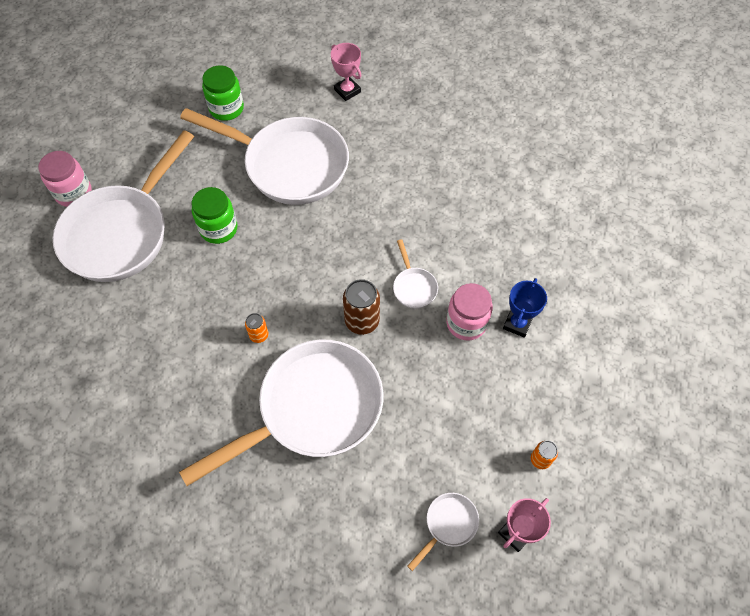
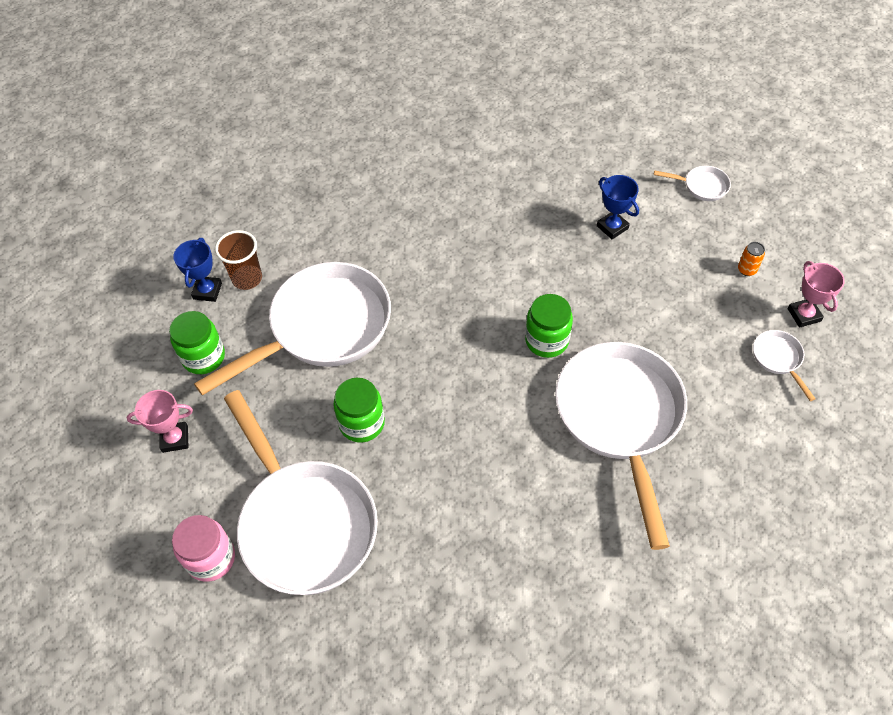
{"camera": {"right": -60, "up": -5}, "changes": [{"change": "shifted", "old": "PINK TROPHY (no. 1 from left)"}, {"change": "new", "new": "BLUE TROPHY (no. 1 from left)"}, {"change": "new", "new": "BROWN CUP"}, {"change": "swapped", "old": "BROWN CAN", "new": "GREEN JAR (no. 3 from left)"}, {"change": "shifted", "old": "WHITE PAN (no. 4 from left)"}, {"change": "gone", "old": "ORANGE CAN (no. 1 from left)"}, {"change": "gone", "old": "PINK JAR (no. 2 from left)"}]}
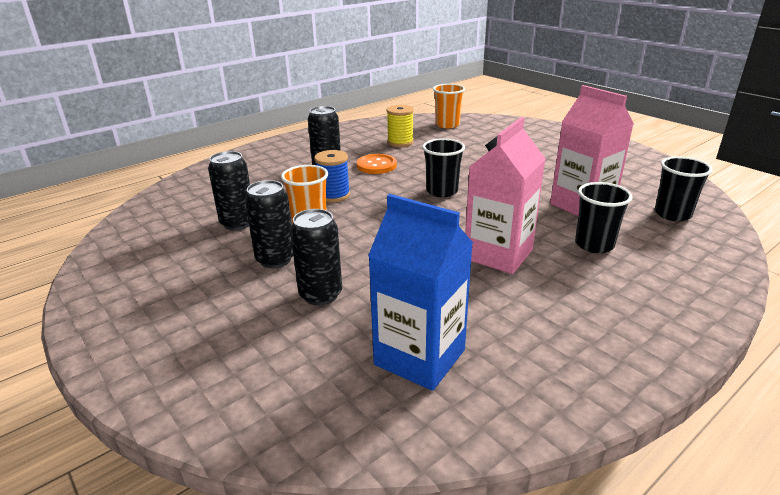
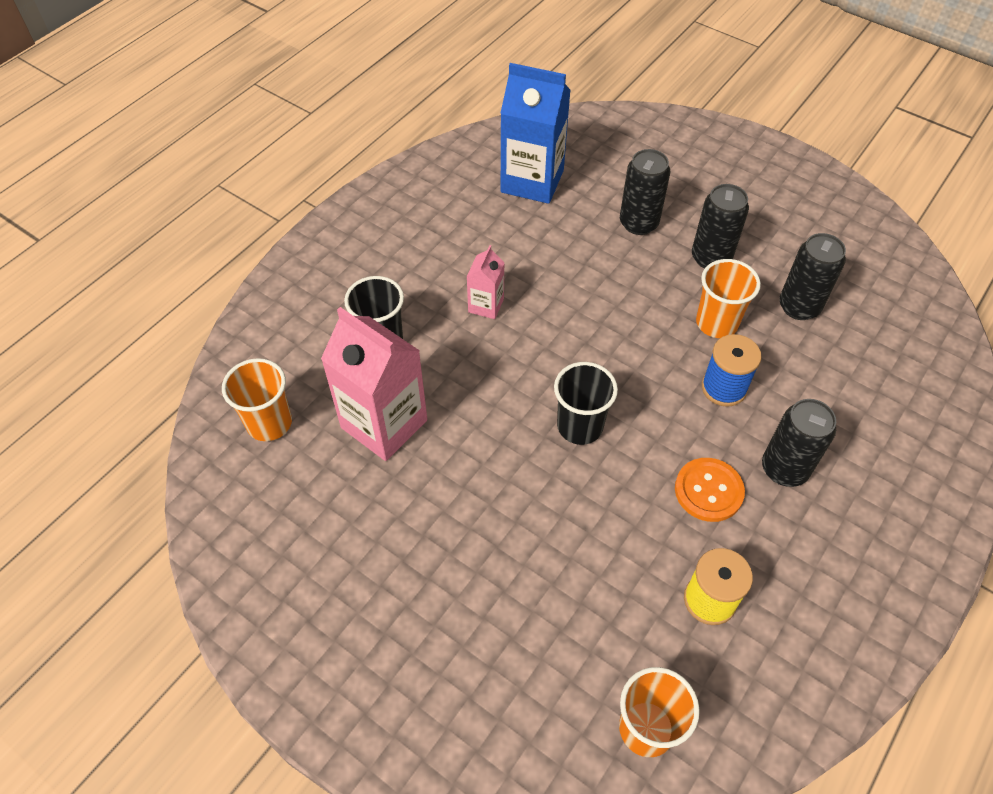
{"camera": {"right": 165, "up": 25}, "changes": [{"change": "repainted", "old": "BLACK CUP (no. 3 from left)", "new": "ORANGE CUP (no. 1 from left)"}, {"change": "scaled", "old": "PINK CARTON (no. 1 from left in the first image)", "factor": 0.5}]}
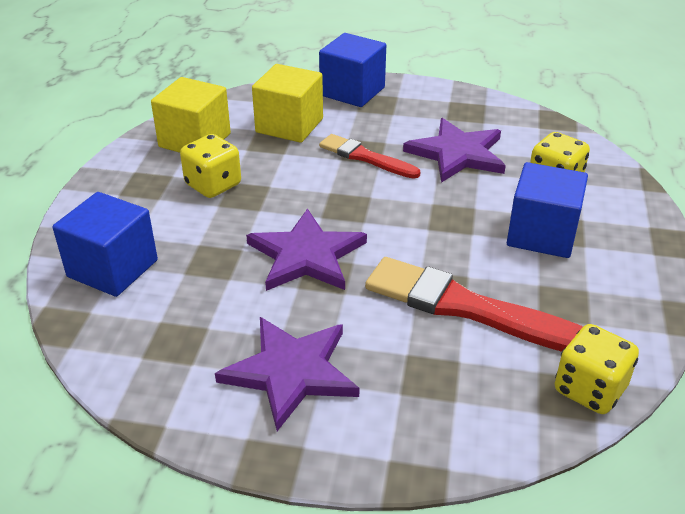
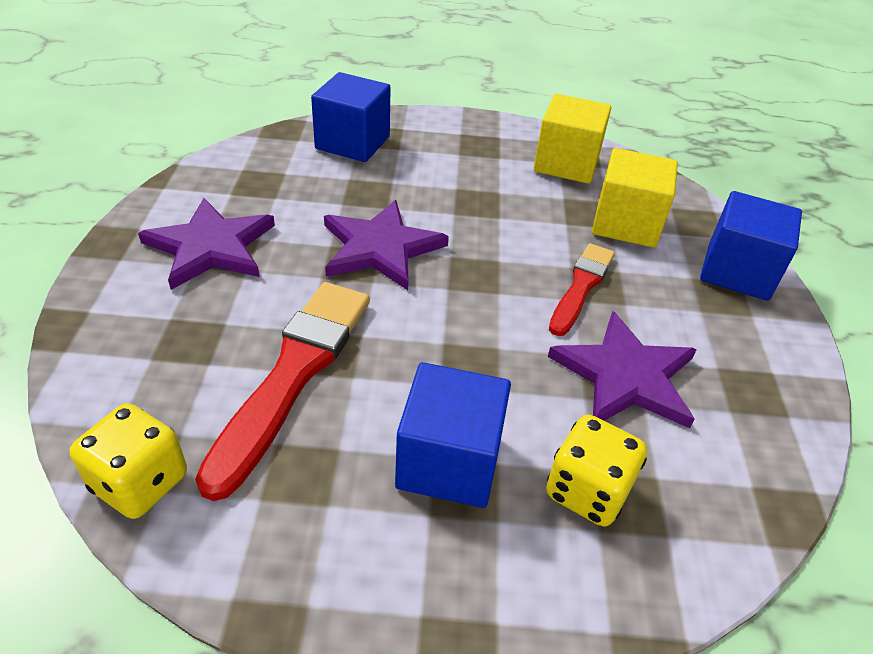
{"camera": {"right": 80, "up": 5}, "changes": [{"change": "gone", "old": "YELLOW DICE (no. 1 from left)"}]}
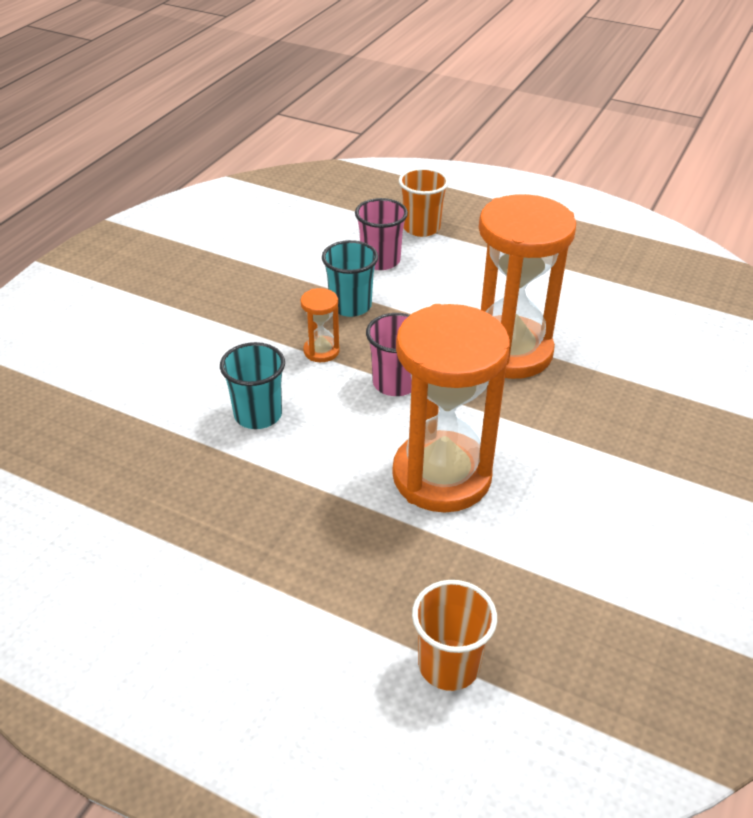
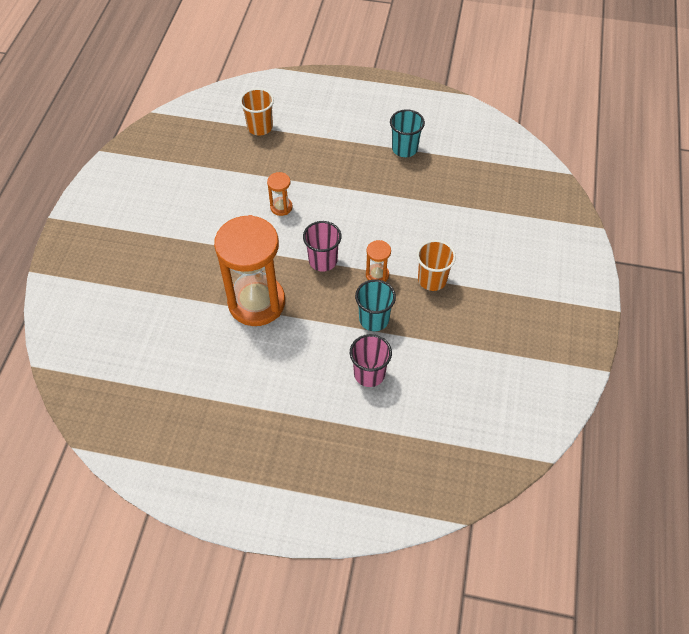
{"camera": {"right": 165, "up": 15}, "changes": [{"change": "scaled", "old": "ORANGE HOURGLASS (no. 2 from left)", "factor": 0.42}, {"change": "shifted", "old": "TURQUOISE CUP (no. 1 from left in the first image)", "new": "TURQUOISE CUP (no. 2 from left)"}, {"change": "shifted", "old": "ORANGE CUP (no. 1 from left in the first image)", "new": "ORANGE CUP (no. 2 from left)"}]}
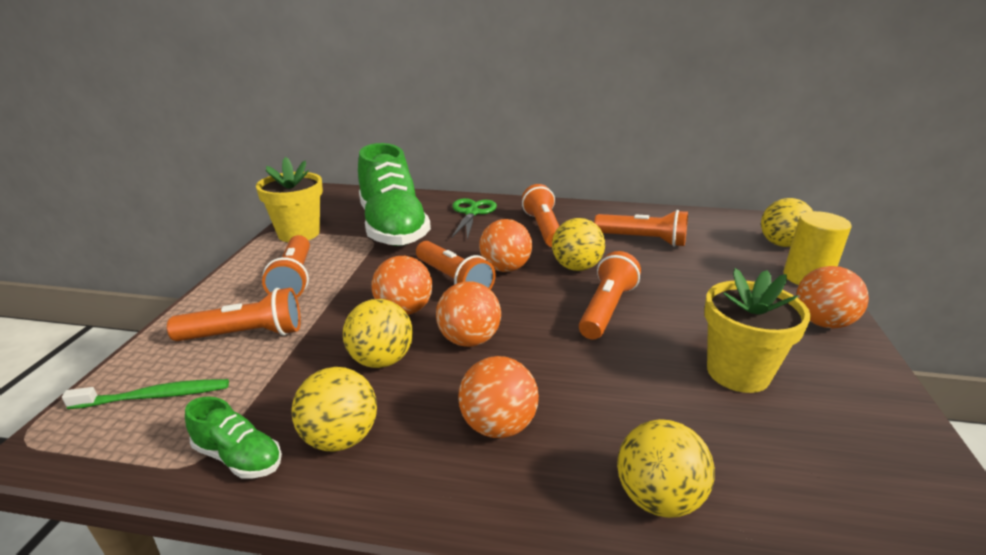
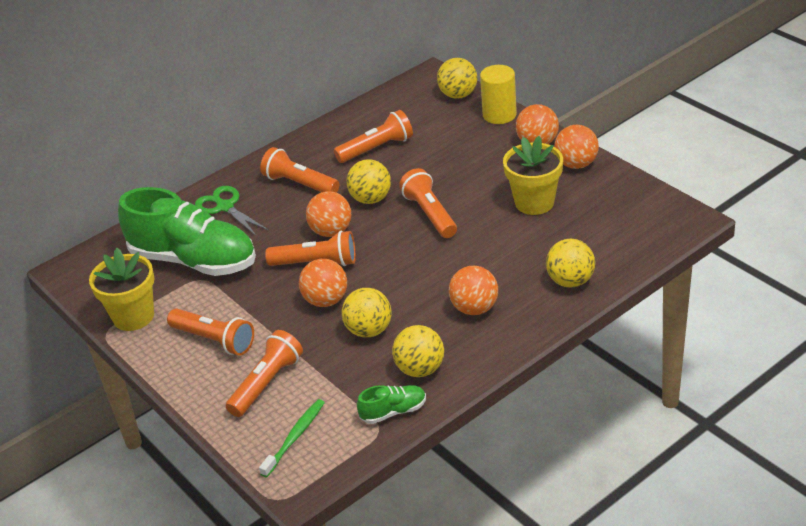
{"camera": {"right": -45, "up": 10}, "changes": [{"change": "shifted", "old": "ORANGE BALL (no. 2 from left in the first image)", "new": "ORANGE BALL (no. 5 from left)"}]}
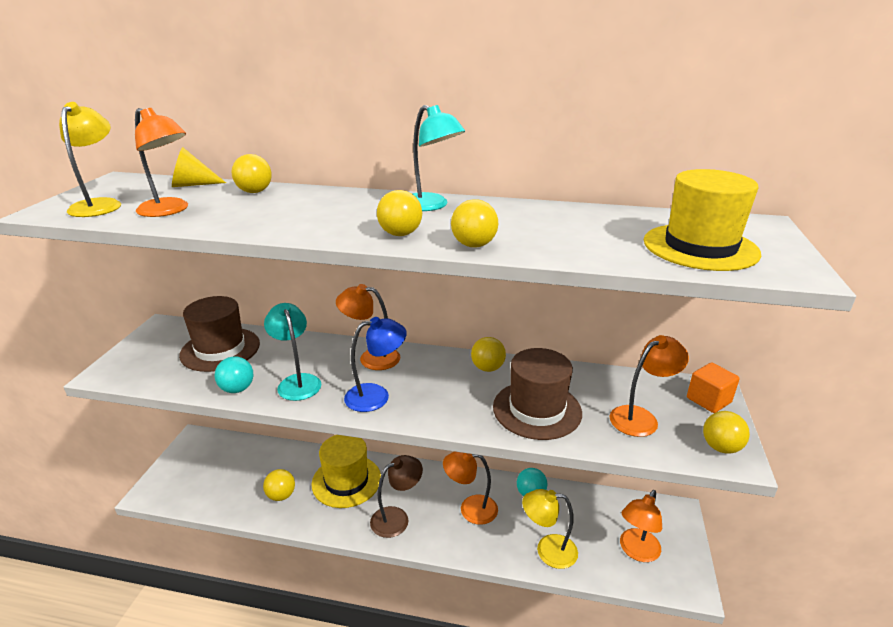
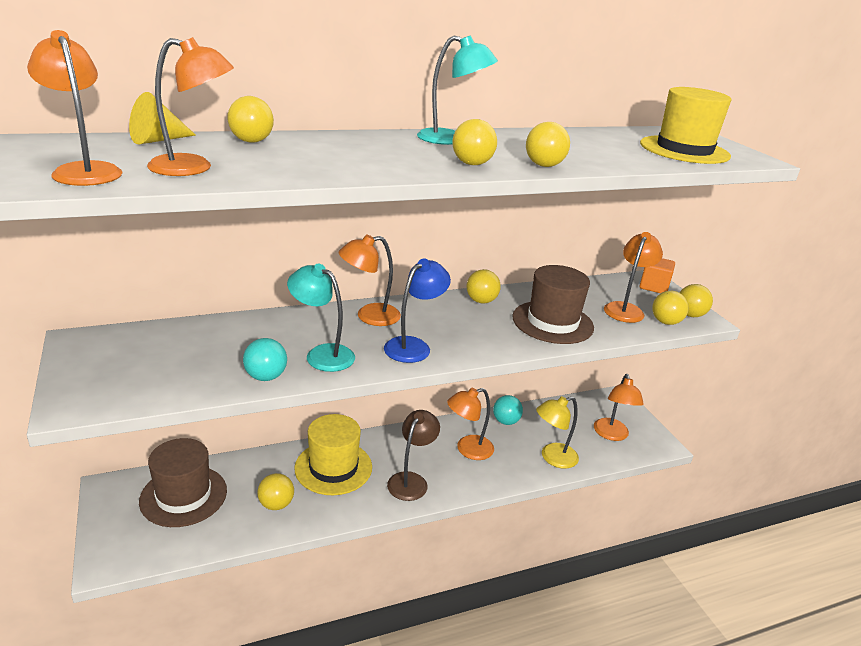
{"camera": {"right": -35, "up": 0}, "changes": [{"change": "repainted", "old": "YELLOW LAMP (no. 1 from left)", "new": "ORANGE LAMP (no. 1 from left)"}, {"change": "shifted", "old": "BROWN HAT (no. 1 from left)"}, {"change": "new", "new": "YELLOW BALL (no. 6 from left)"}]}
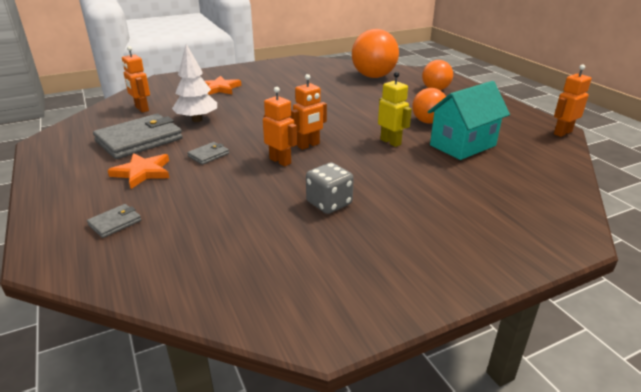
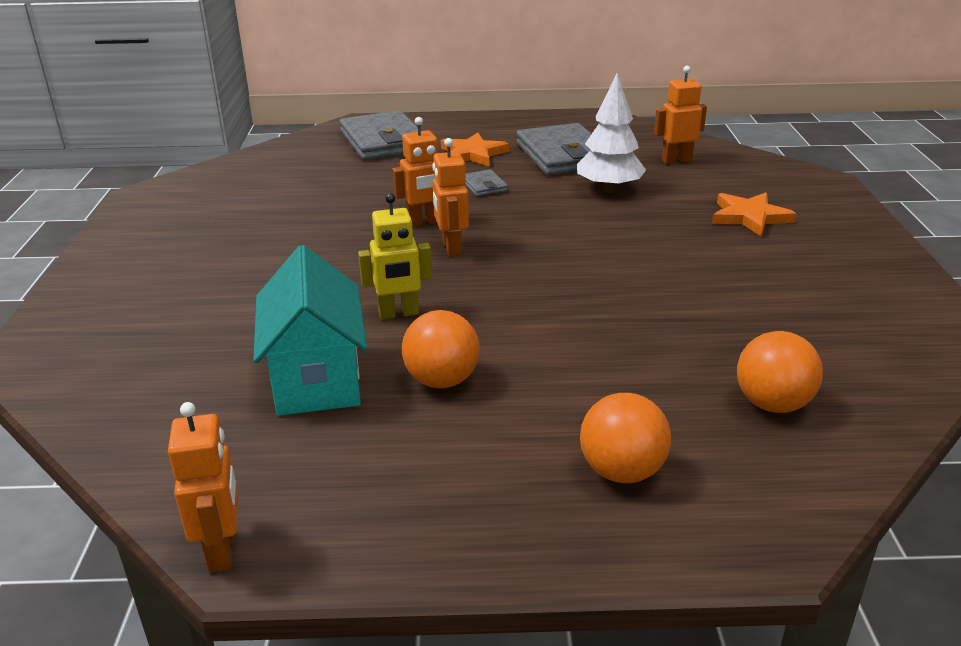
{"camera": {"right": 115, "up": 0}, "changes": [{"change": "scaled", "old": "GREY WALLET (no. 1 from left)", "factor": 2.24}, {"change": "scaled", "old": "ORANGE BALL (no. 1 from left in the first image)", "factor": 0.6}, {"change": "gone", "old": "GREY DICE"}]}
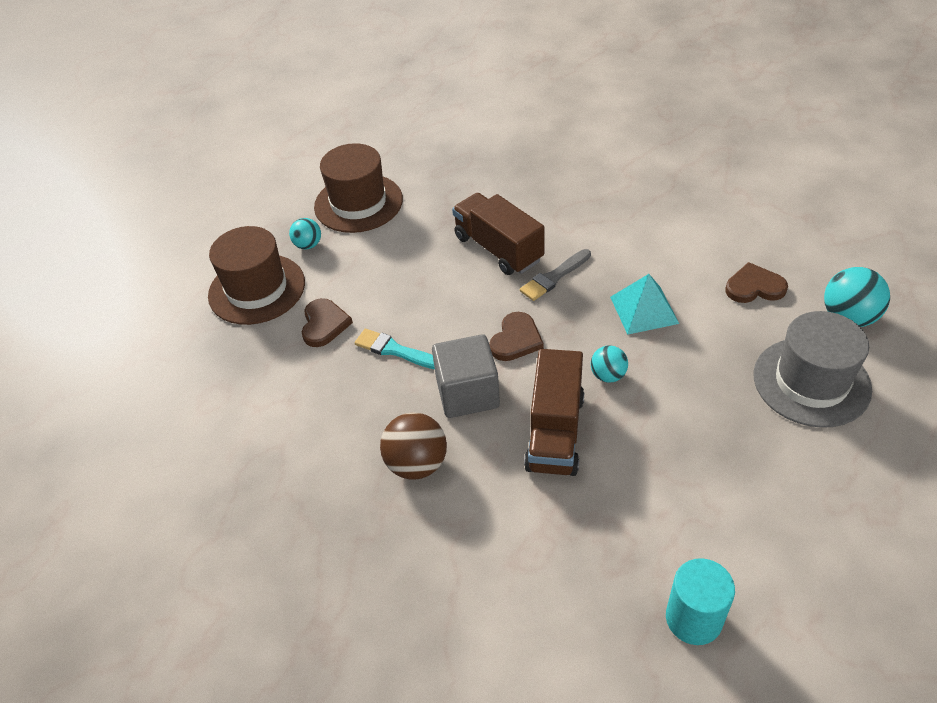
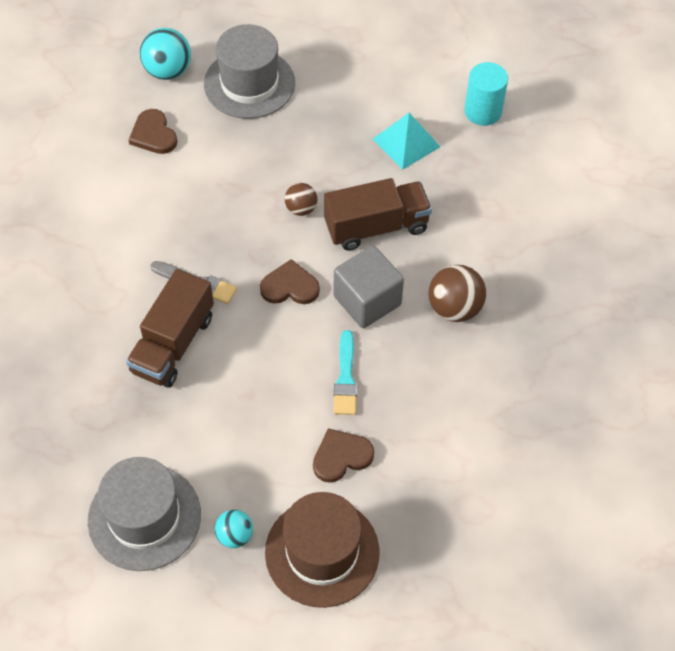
{"camera": {"right": -120, "up": 10}, "changes": [{"change": "repainted", "old": "BROWN HAT (no. 2 from left)", "new": "GREY HAT (no. 1 from left)"}, {"change": "repainted", "old": "TURQUOISE BALL (no. 2 from left)", "new": "BROWN BALL (no. 1 from left)"}, {"change": "shifted", "old": "TURQUOISE PYRAMID"}]}
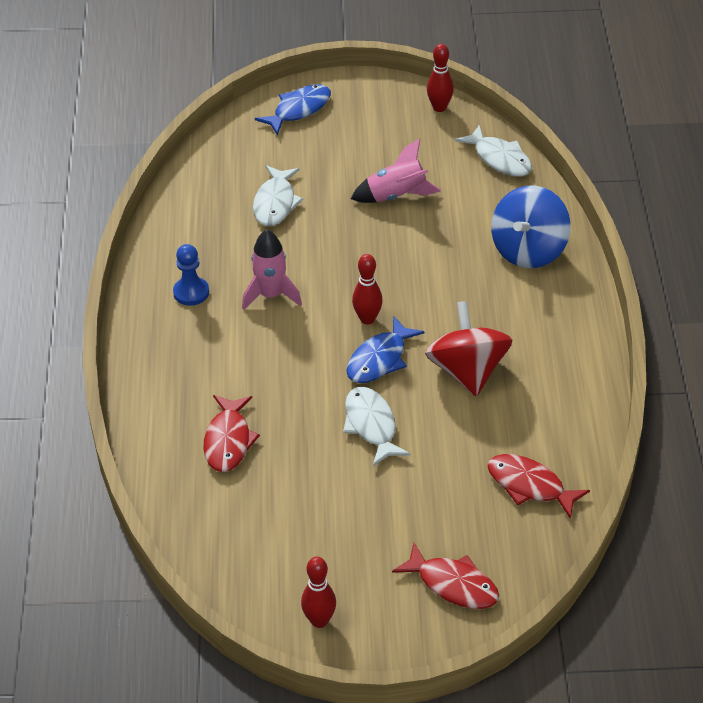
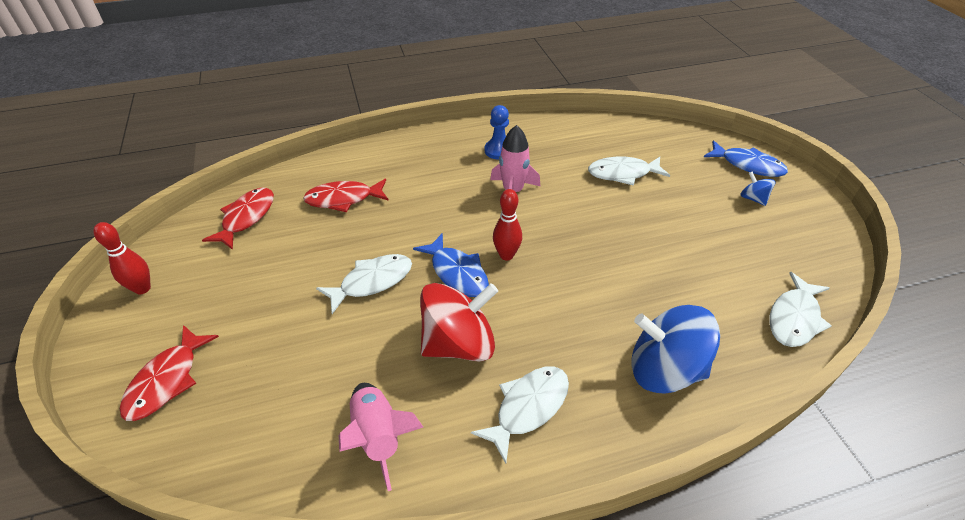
{"camera": {"right": 75, "up": 0}, "changes": [{"change": "shifted", "old": "RED FISH (no. 3 from left in the first image)", "new": "RED FISH (no. 2 from left)"}, {"change": "shifted", "old": "PINK ROCKET (no. 2 from left in the first image)", "new": "PINK ROCKET (no. 1 from left)"}, {"change": "rotated", "old": "BLUE FISH (no. 2 from left in the first image)", "degrees": -150}, {"change": "new", "new": "WHITE FISH (no. 2 from left)"}, {"change": "new", "new": "BLUE SPINNING TOP (no. 2 from left)"}, {"change": "gone", "old": "RED BOWLING PIN (no. 3 from left)"}]}
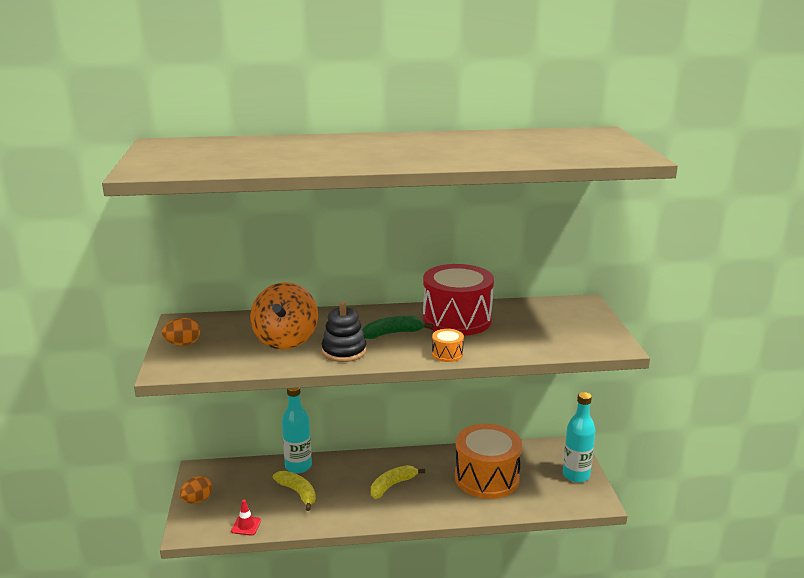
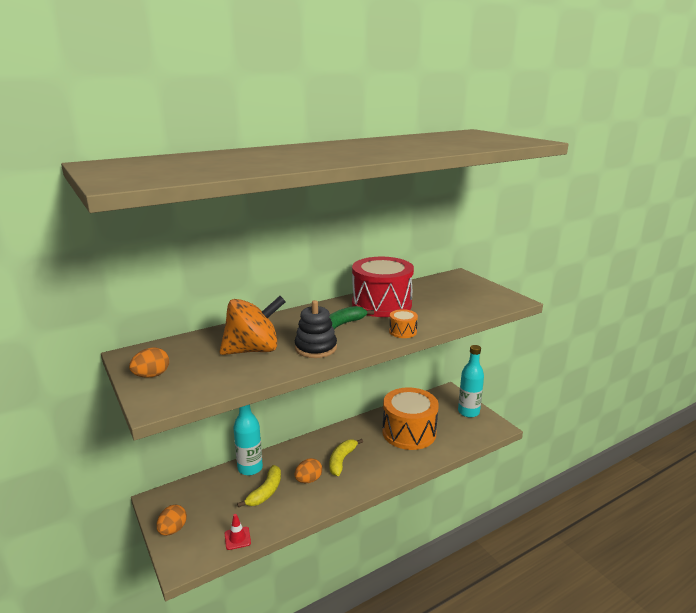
{"camera": {"right": -25, "up": 0}, "changes": [{"change": "rotated", "old": "ORANGE SPINNING TOP", "degrees": -90}, {"change": "rotated", "old": "YELLOW BANANA (no. 1 from left)", "degrees": 90}, {"change": "new", "new": "ORANGE EGG (no. 3 from left)"}]}
